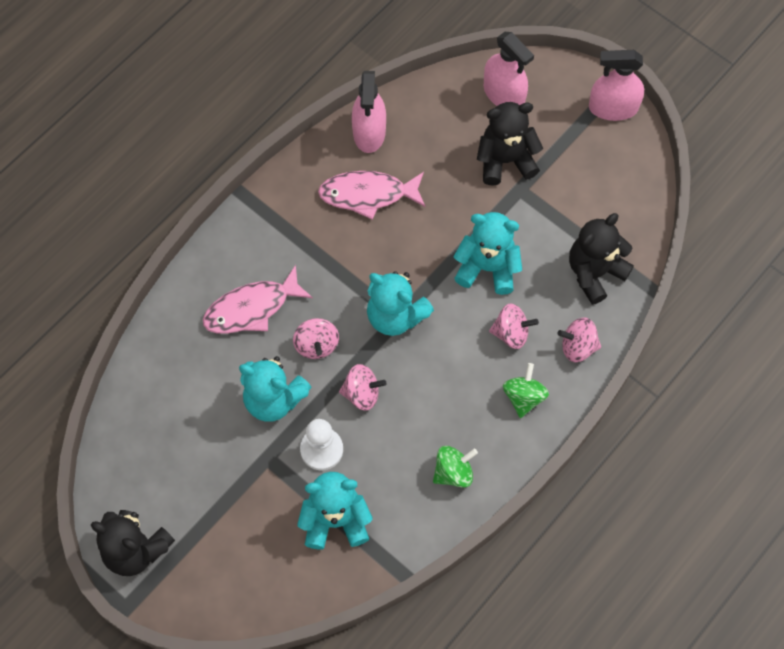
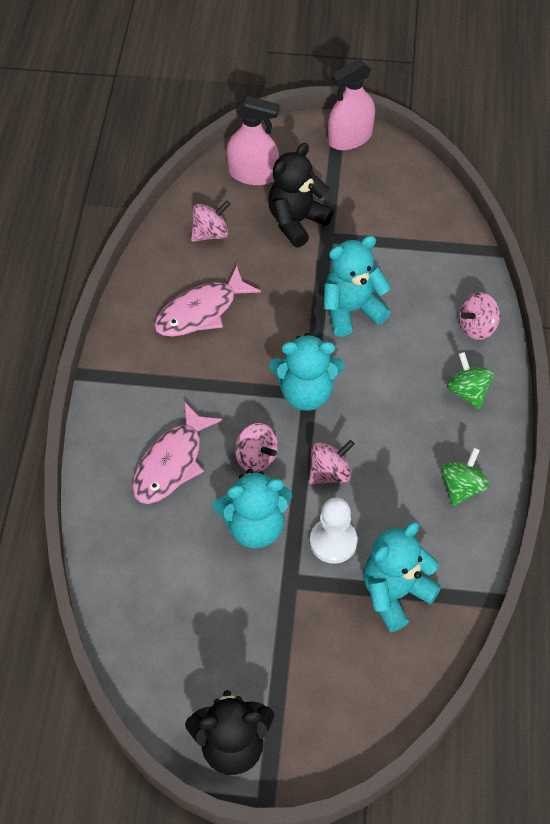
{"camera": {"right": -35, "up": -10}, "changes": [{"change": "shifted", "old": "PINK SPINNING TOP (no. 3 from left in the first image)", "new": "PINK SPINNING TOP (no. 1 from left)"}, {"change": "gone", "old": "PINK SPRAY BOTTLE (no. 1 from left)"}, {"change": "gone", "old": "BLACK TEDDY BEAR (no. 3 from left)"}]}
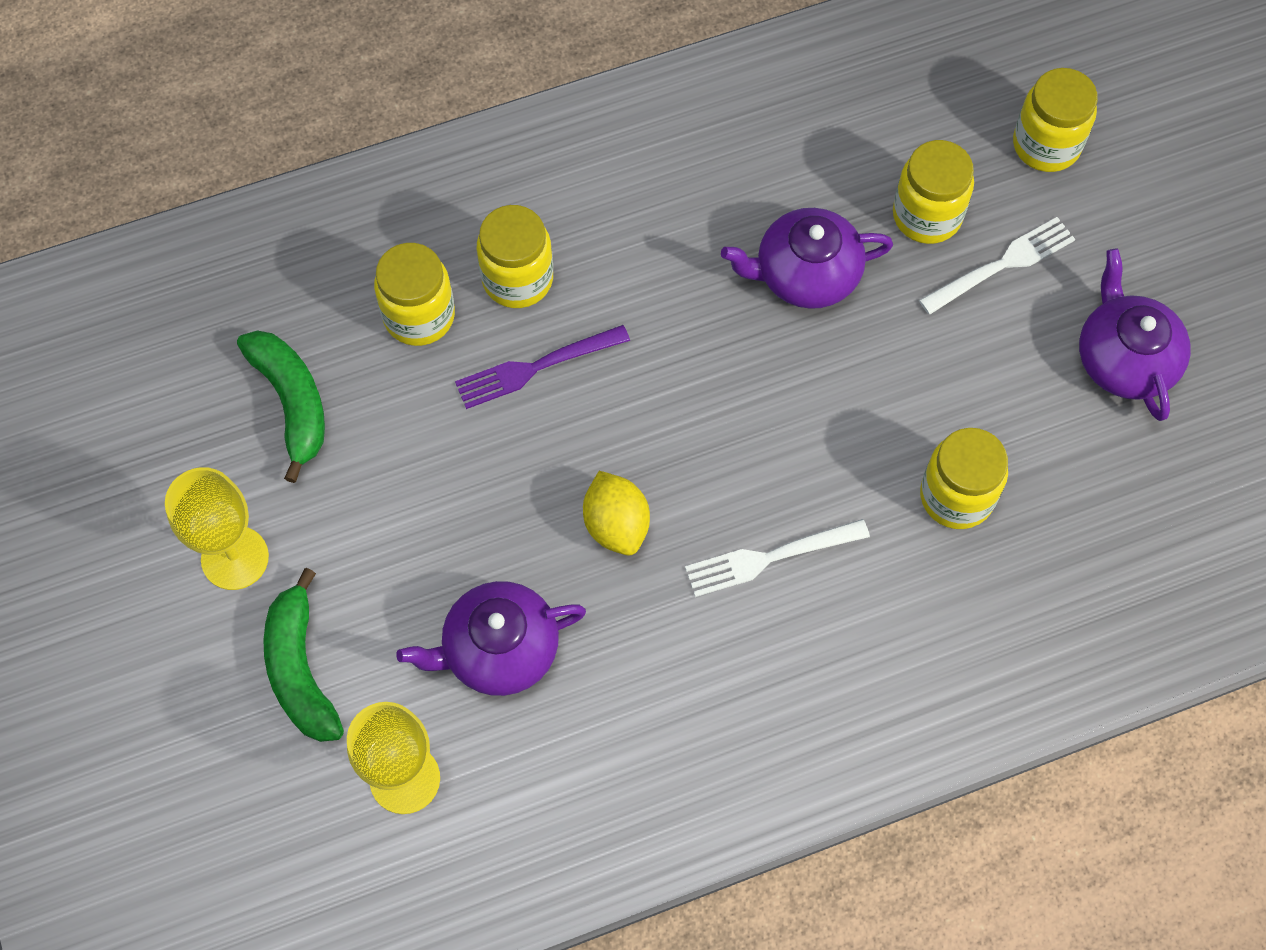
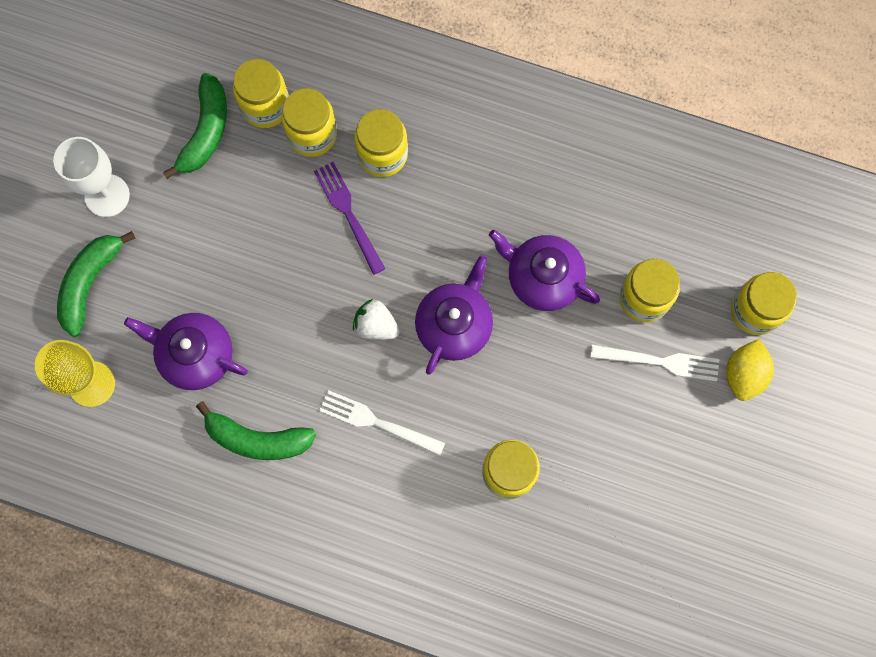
{"camera": {"right": 40, "up": 10}, "changes": [{"change": "repainted", "old": "YELLOW GOBLET (no. 1 from left)", "new": "WHITE GOBLET"}, {"change": "new", "new": "GREEN BANANA (no. 3 from left)"}, {"change": "new", "new": "YELLOW JAR (no. 1 from left)"}, {"change": "rotated", "old": "PURPLE FORK", "degrees": 45}, {"change": "new", "new": "WHITE STRAWBERRY"}, {"change": "shifted", "old": "PURPLE TEAPOT (no. 3 from left in the first image)", "new": "PURPLE TEAPOT (no. 2 from left)"}, {"change": "shifted", "old": "YELLOW LEMON"}]}
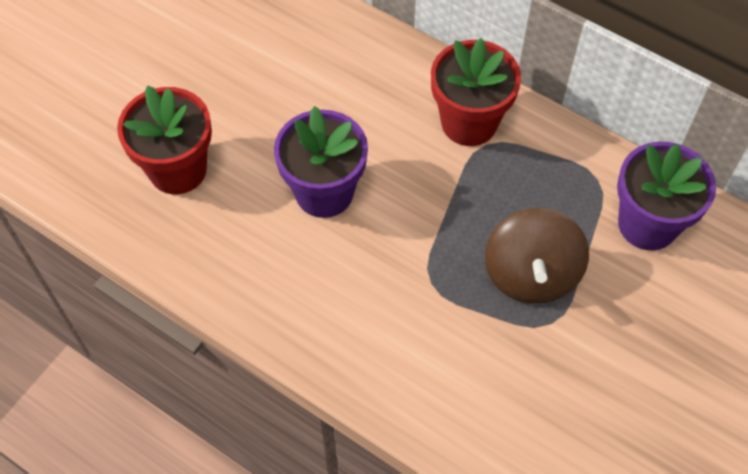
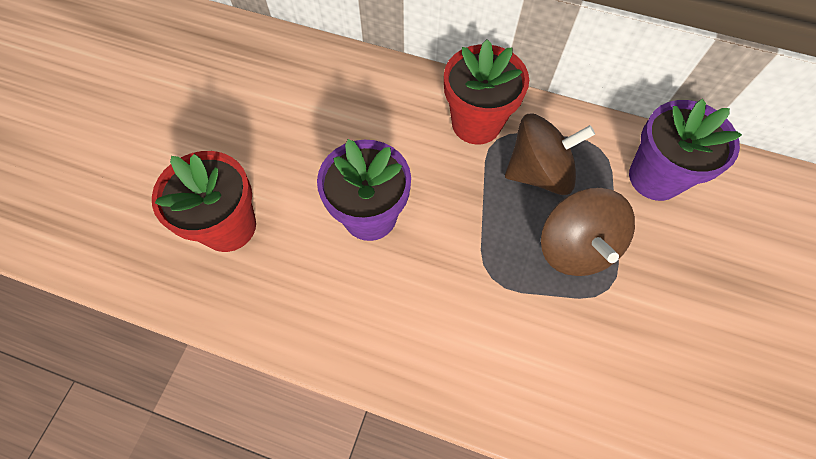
{"camera": {"right": -15, "up": 5}, "changes": [{"change": "new", "new": "BROWN SPINNING TOP (no. 1 from left)"}]}
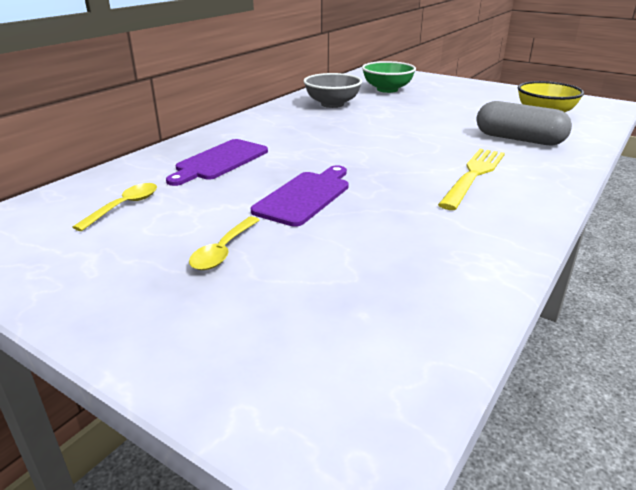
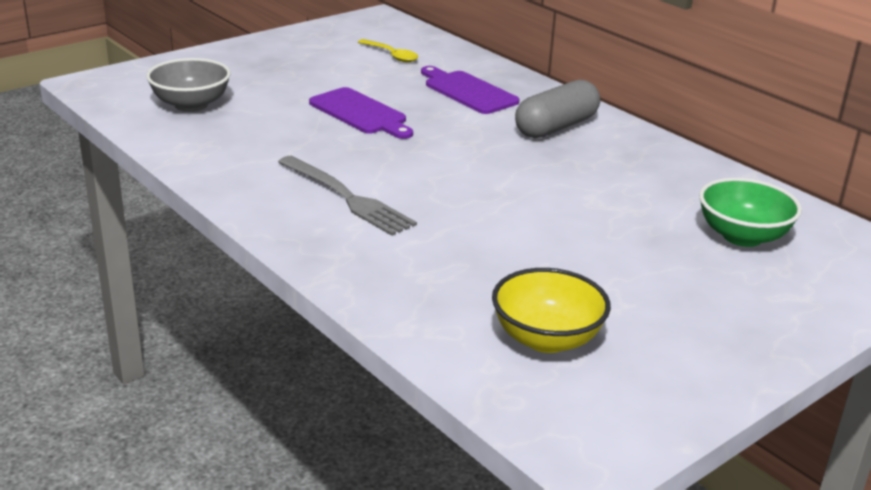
{"camera": {"right": 105, "up": 0}, "changes": [{"change": "shifted", "old": "GREY BOWL"}, {"change": "repainted", "old": "YELLOW FORK", "new": "GREY FORK"}, {"change": "shifted", "old": "GREY CAPSULE"}, {"change": "gone", "old": "YELLOW SPOON (no. 2 from left)"}]}
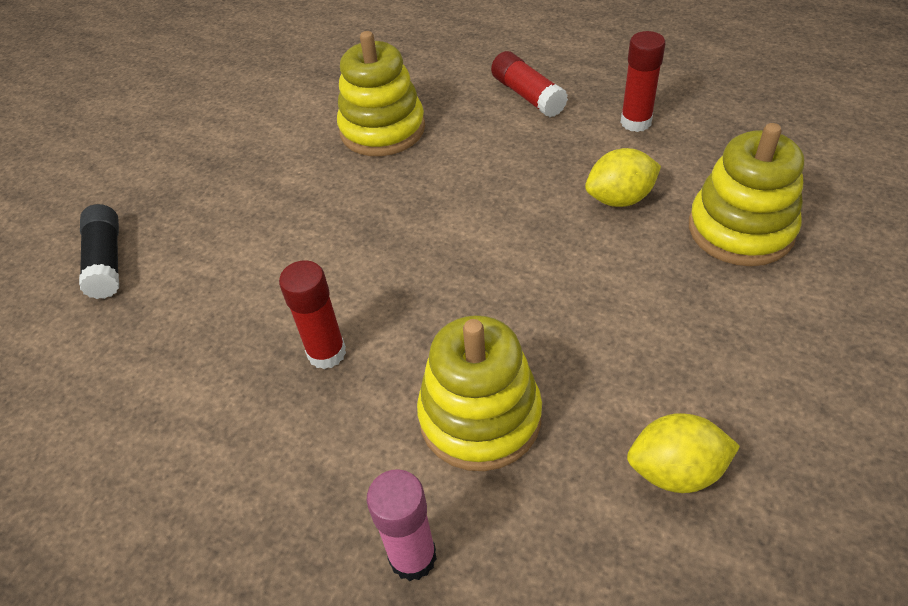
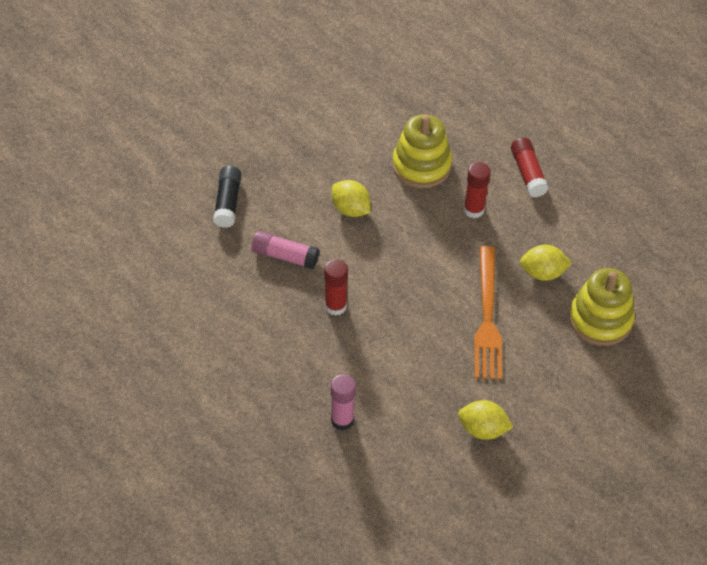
{"camera": {"right": 15, "up": 5}, "changes": [{"change": "new", "new": "PINK GLUE STICK (no. 1 from left)"}, {"change": "new", "new": "YELLOW LEMON (no. 1 from left)"}, {"change": "shifted", "old": "RED GLUE STICK (no. 3 from left in the first image)", "new": "RED GLUE STICK (no. 2 from left)"}, {"change": "new", "new": "ORANGE FORK"}, {"change": "gone", "old": "YELLOW STACKING TOY (no. 2 from left)"}]}
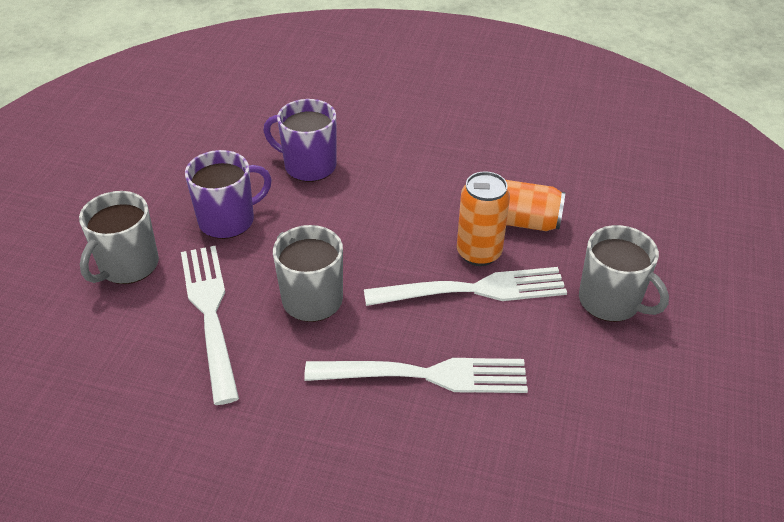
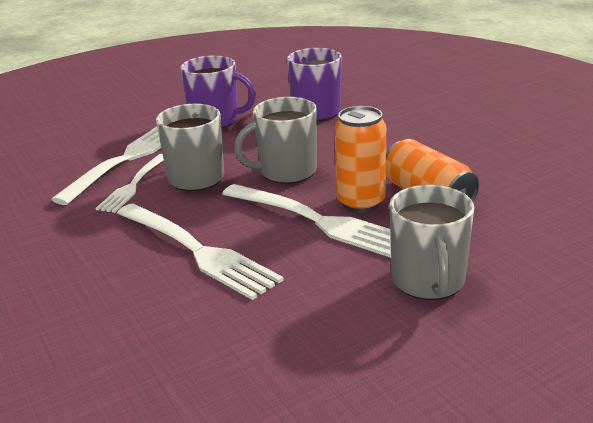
{"camera": {"right": 45, "up": -15}, "changes": [{"change": "new", "new": "WHITE FORK (no. 2 from left)"}, {"change": "shifted", "old": "GREY MUG (no. 1 from left in the first image)", "new": "GREY MUG (no. 2 from left)"}]}
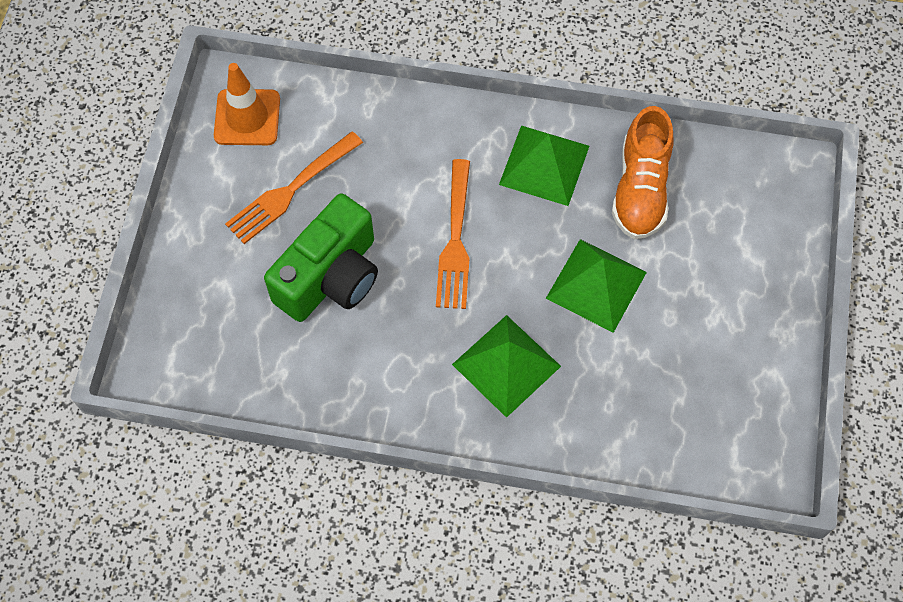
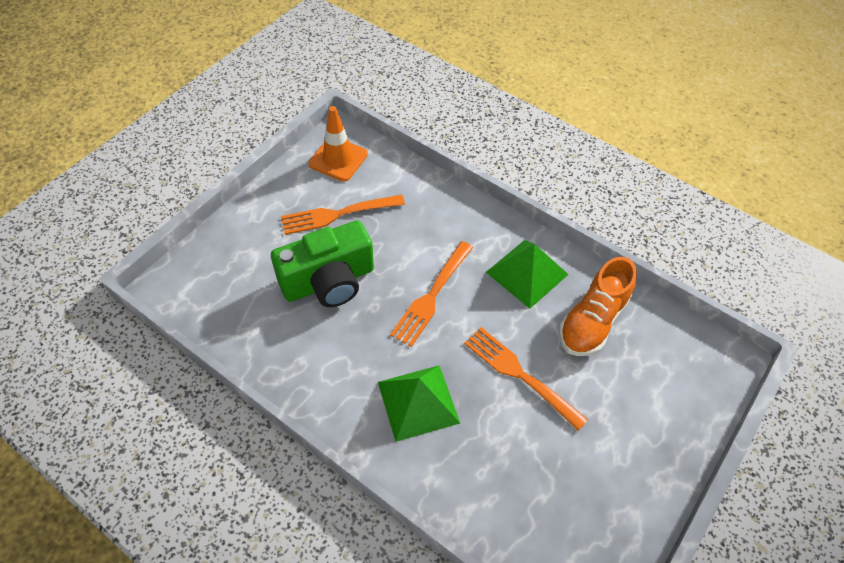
{"camera": {"right": 25, "up": -10}, "changes": [{"change": "swapped", "old": "GREEN PYRAMID (no. 3 from left)", "new": "ORANGE FORK (no. 3 from left)"}]}
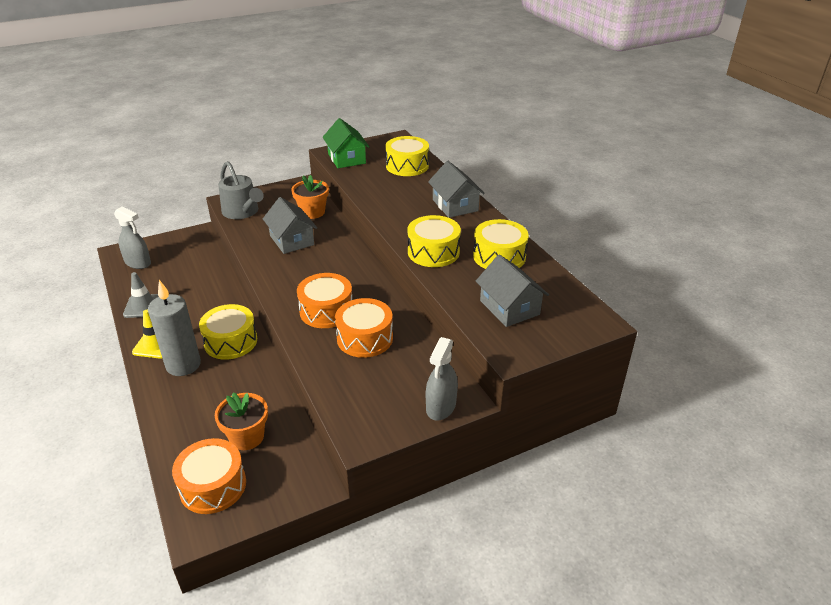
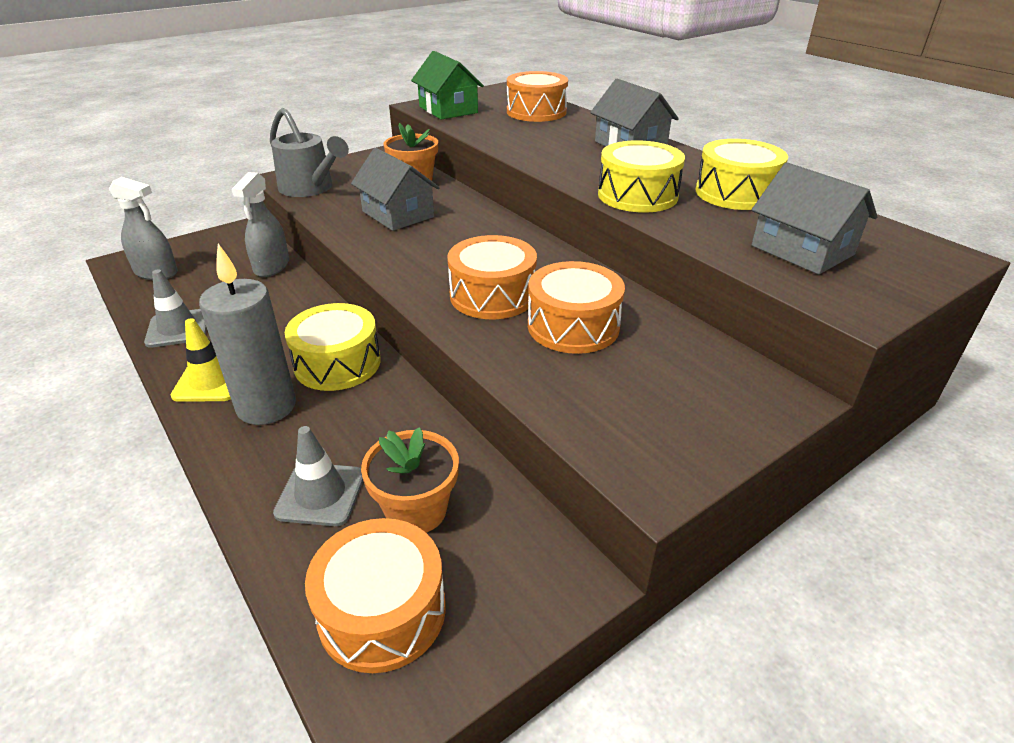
{"camera": {"right": -10, "up": 0}, "changes": [{"change": "shifted", "old": "GREY SPRAY BOTTLE (no. 2 from left)"}, {"change": "new", "new": "GREY TRAFFIC CONE (no. 2 from left)"}, {"change": "repainted", "old": "YELLOW DRUM (no. 2 from left)", "new": "ORANGE DRUM (no. 3 from left)"}]}
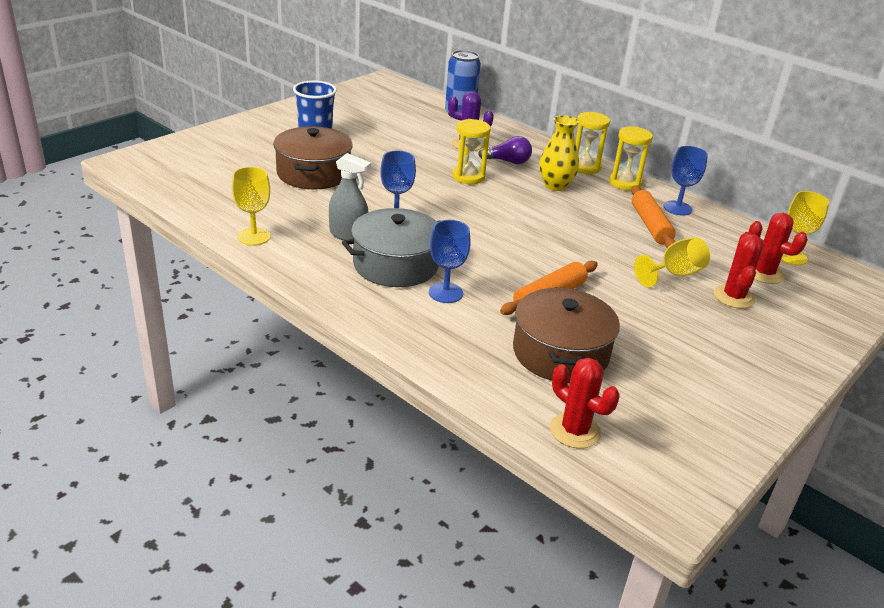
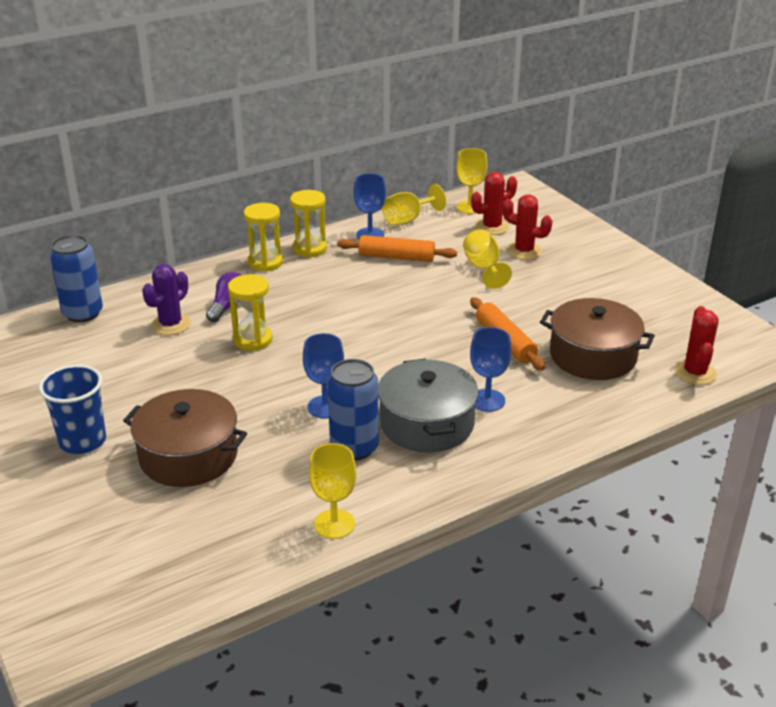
{"camera": {"right": -70, "up": 0}, "changes": [{"change": "swapped", "old": "GREY SPRAY BOTTLE", "new": "BLUE CAN (no. 2 from left)"}, {"change": "new", "new": "YELLOW GOBLET (no. 2 from left)"}, {"change": "rotated", "old": "RED CACTUS (no. 1 from left in the first image)", "degrees": -60}, {"change": "gone", "old": "YELLOW VASE"}]}
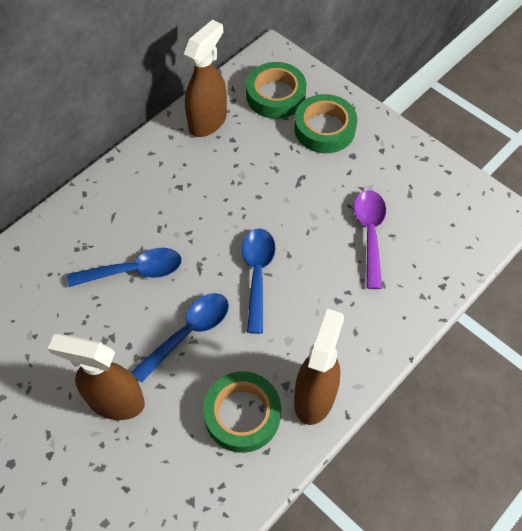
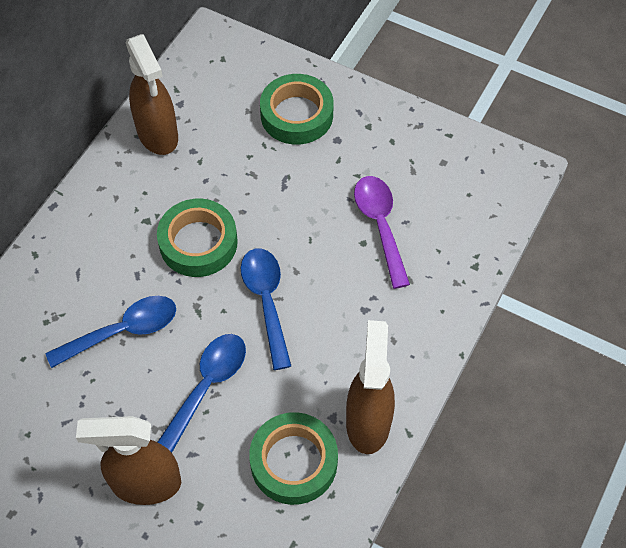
{"camera": {"right": -15, "up": 0}, "changes": [{"change": "rotated", "old": "BROWN SPRAY BOTTLE (no. 2 from left)", "degrees": 135}, {"change": "shifted", "old": "GREEN TAPE (no. 2 from left in the first image)", "new": "GREEN TAPE (no. 1 from left)"}]}
